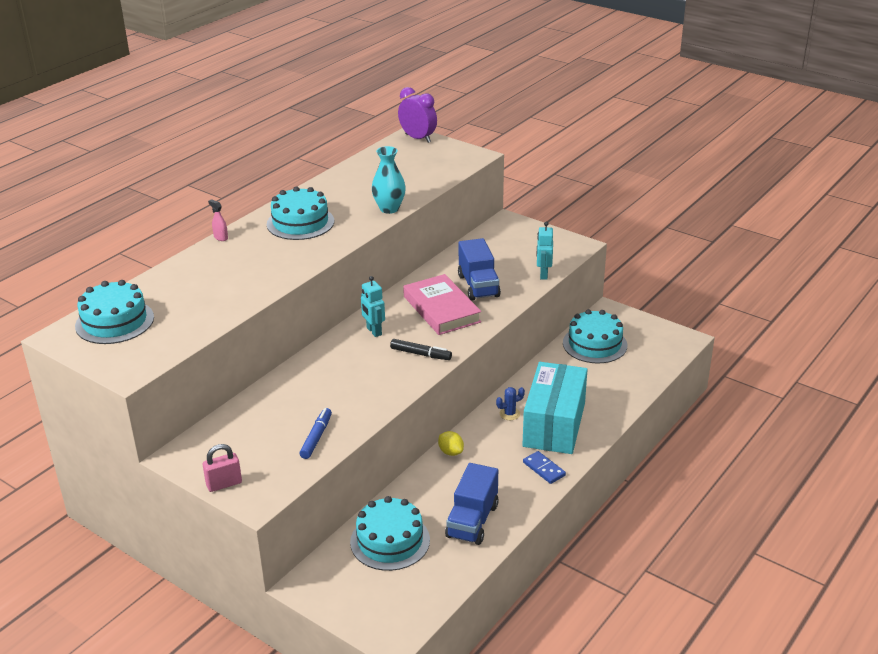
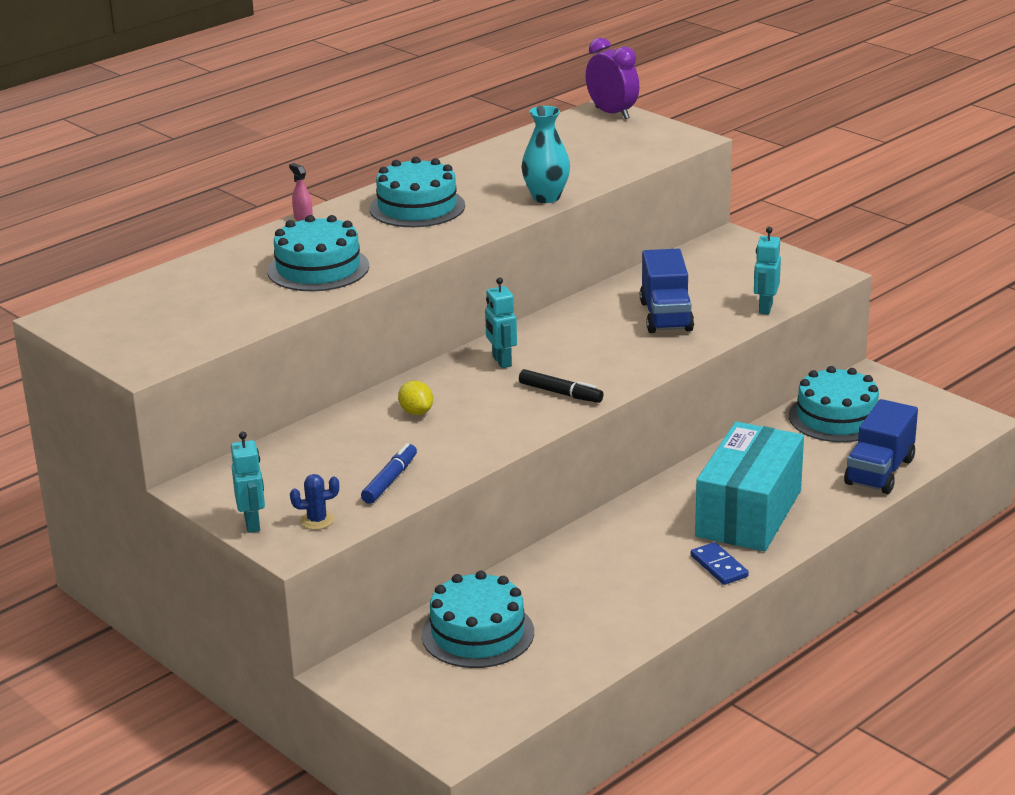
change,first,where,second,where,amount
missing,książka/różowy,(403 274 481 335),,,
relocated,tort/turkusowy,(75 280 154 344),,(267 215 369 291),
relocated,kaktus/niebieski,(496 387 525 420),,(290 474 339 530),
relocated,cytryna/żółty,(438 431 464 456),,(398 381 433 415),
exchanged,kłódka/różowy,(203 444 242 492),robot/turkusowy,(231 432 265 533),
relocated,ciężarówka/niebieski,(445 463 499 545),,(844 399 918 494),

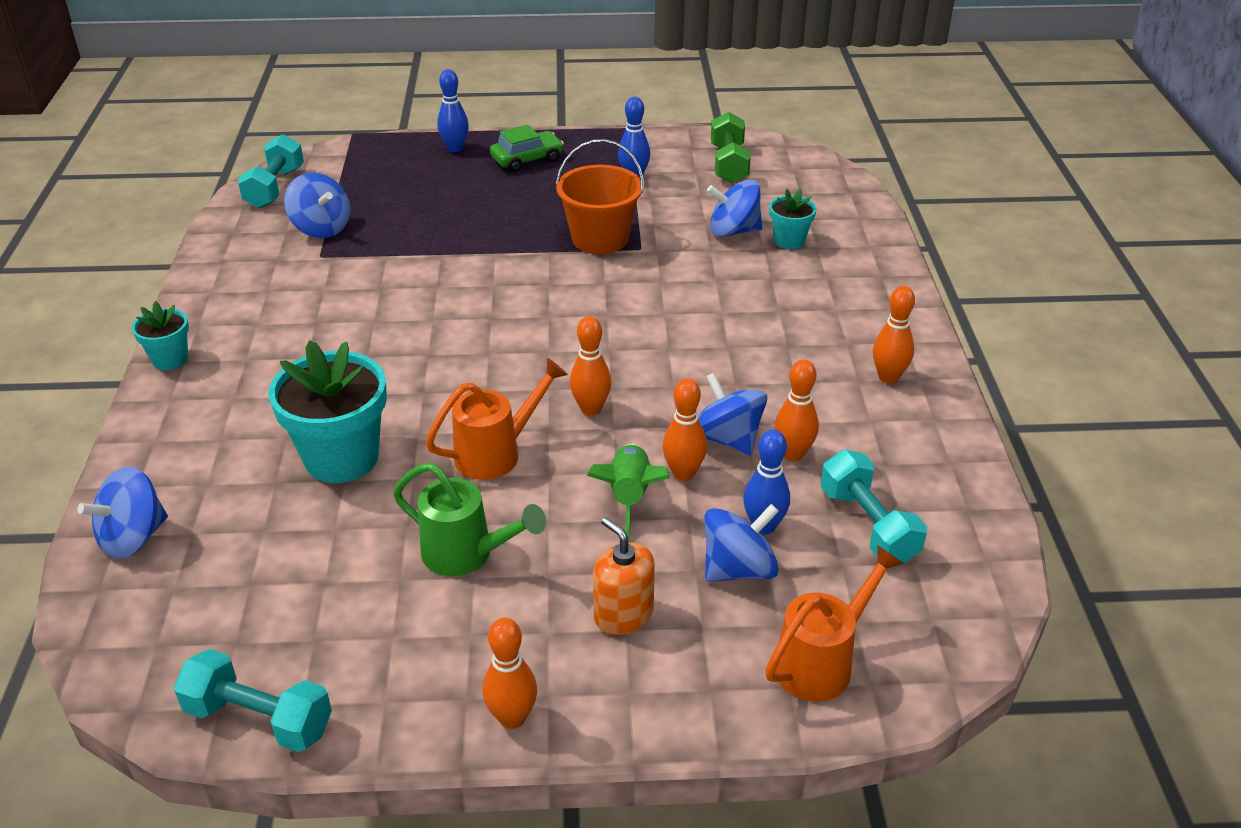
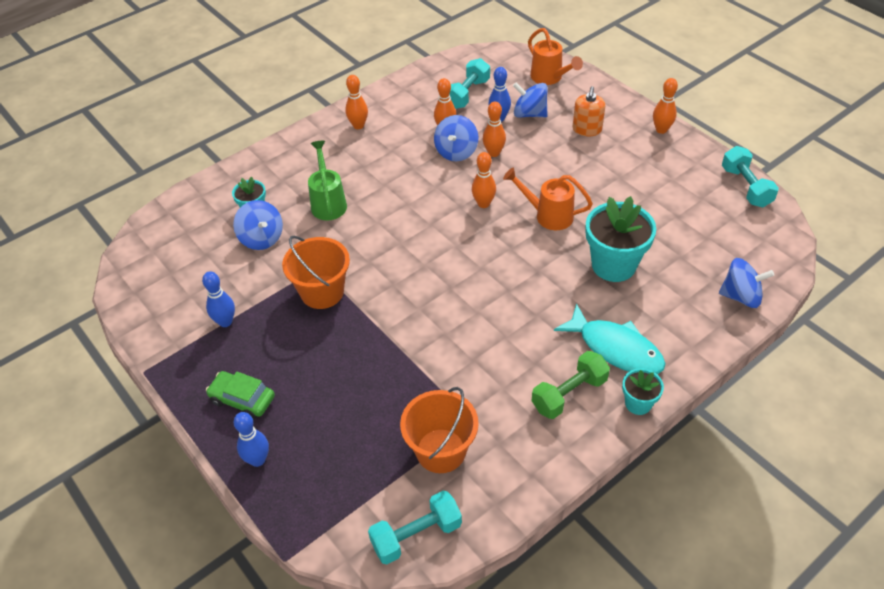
change,first,where,second,where,amount
relocated,hantel/zielony,(711 112 751 183),,(532 351 610 419),
exchanged,bączek/niebieski,(284 173 350 238),wiadro/pomarańczowy,(400 387 479 473),
missing,rakieta/zielony,(587 444 670 539),,,
relocated,konewka/zielony,(393 463 546 576),,(308 141 347 220),
spun,konewka/pomarańczowy,(765 545 904 702),,(528 28 583 85),135 degrees counterclockwise
appeared,,,ryba/turkusowy,(554 303 666 374),

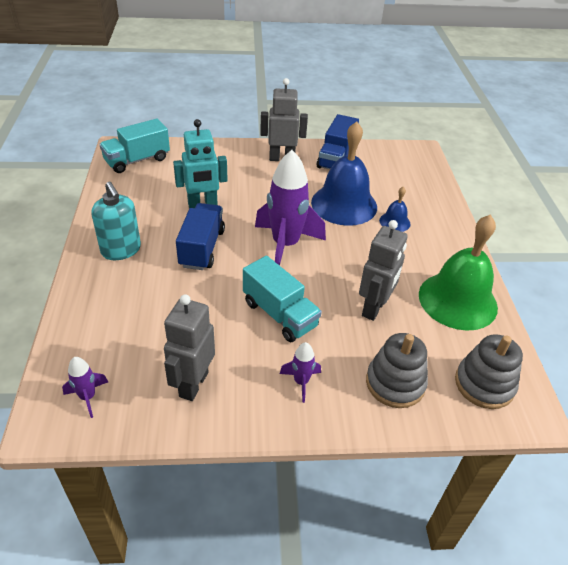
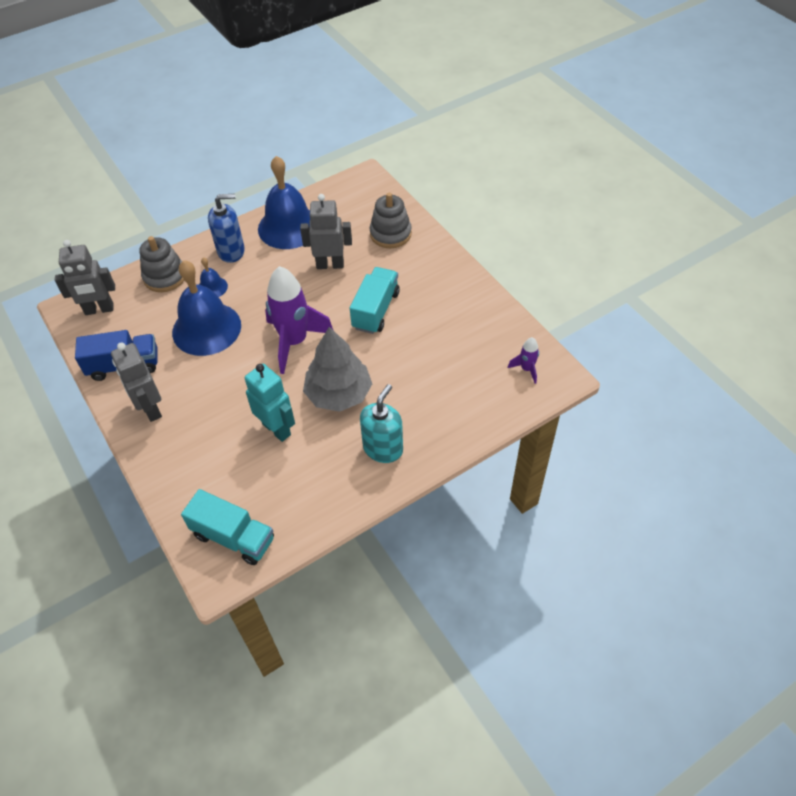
change,first,where,second,where,amount
exchanged,ciężarówka/niebieski,(176 203 225 270),drzewko/szary,(303 327 372 412),
colour,dzwonek/zielony,(419 215 498 330),dzwonek/niebieski,(258 156 310 249),
relocated,robot/szary,(164 294 215 401),,(55 240 115 315),
relocated,zabawka nakładanka/szary,(455 334 523 409),,(140 236 185 292),
missing,rakieta/fioletowy,(280 342 321 403),,,
appeared,,,dozownik mydła/niebieski,(208 194 245 263),

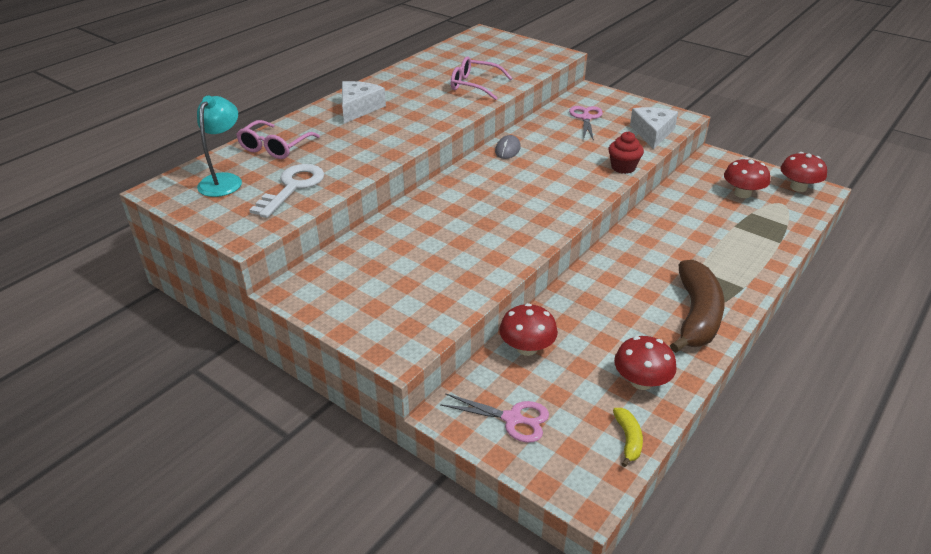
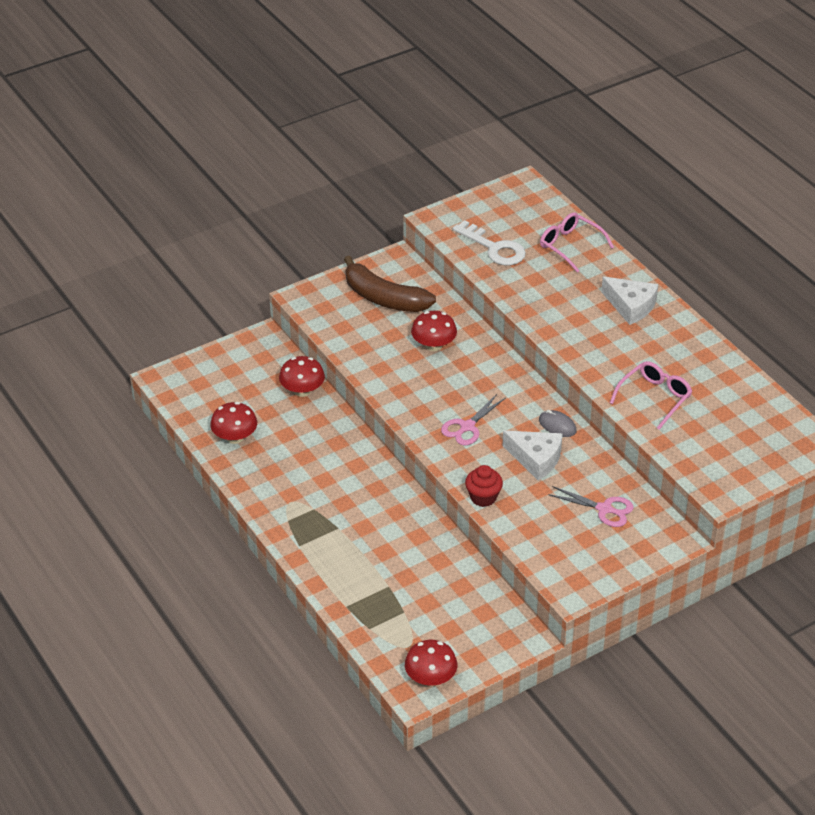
change,first,where,second,where,amount
missing,lampka/turkusowy,(197 95 242 197),,,
relocated,ser/biały,(630 107 678 149),,(503 431 563 480),
relocated,grzyb/czerwony,(724 158 770 198),,(411 311 457 351),
relocated,banan/brązowy,(670 260 724 353),,(344 256 436 312),
relocated,nożyczki/różowy,(440 393 549 443),,(441 394 505 446),
missing,banan/żółty,(613 408 643 467),,,

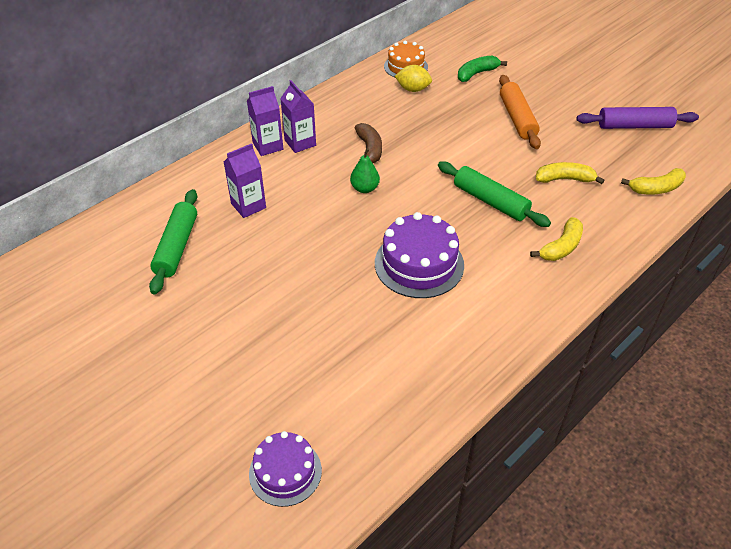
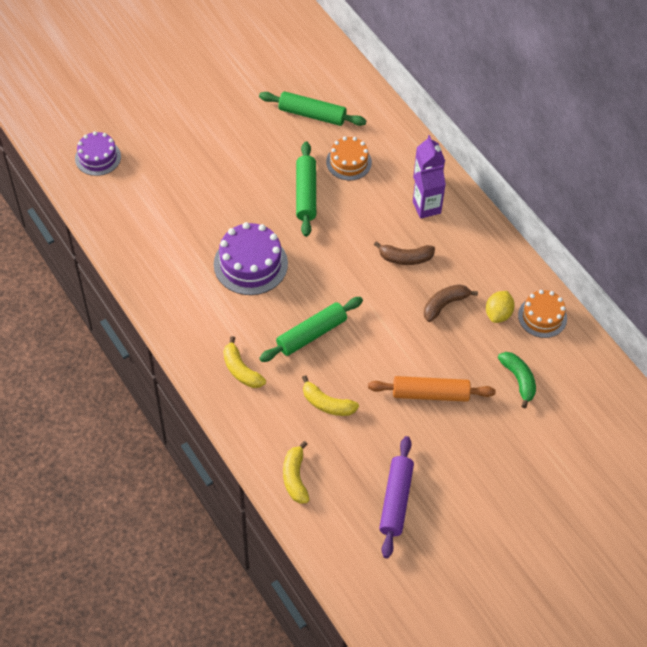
change,first,where,second,where,amount
exchanged,karton mleka/fioletowy,(224 143 266 218),tort/pomarańczowy,(326 136 372 180),
missing,gruszka/zielony,(350 148 380 193),,,
spun,banan/żółty,(536 162 604 184),,(302 375 359 416),105 degrees clockwise
appeared,,,wałek do ciasta/zielony,(296 142 316 237),
appeared,,,banan/brązowy,(424 284 478 322),

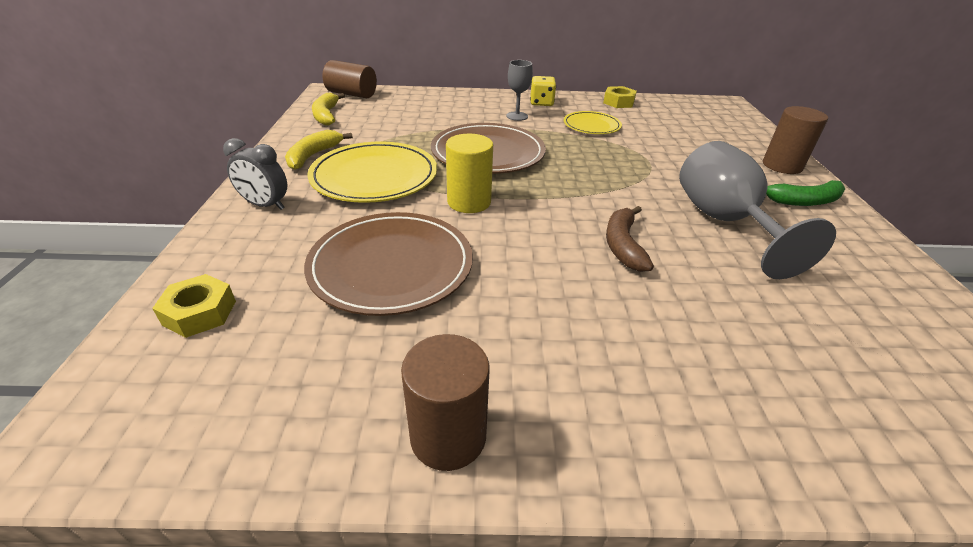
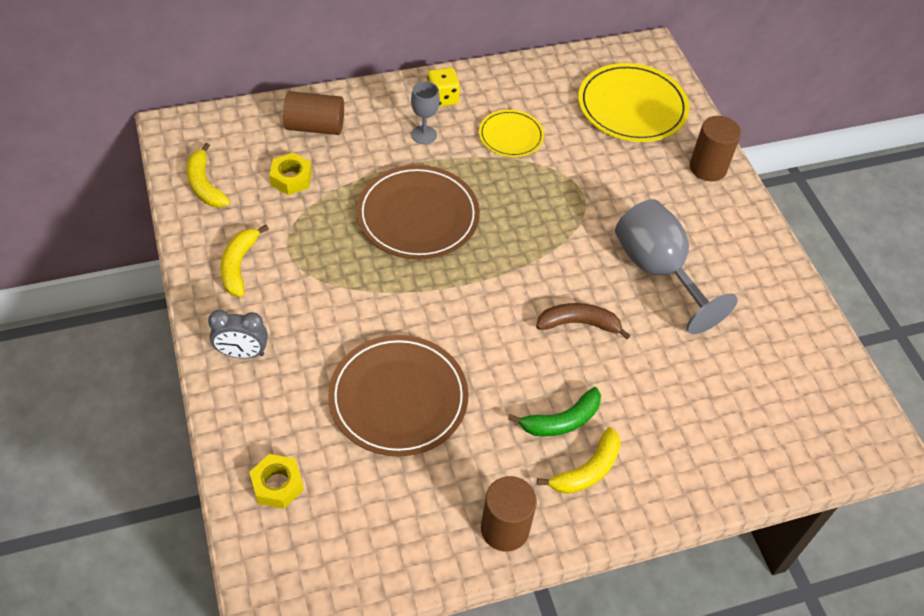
change,first,where,second,where,amount
relocated,walec/brązowy,(322 60 377 98),,(283 91 344 135),
relocated,nakrętka/żółty,(603 86 637 108),,(269 152 312 195),
missing,walec/żółty,(446 134 493 213),,,
relocated,talerz/żółty,(308 141 437 203),,(578 63 690 142),
relocated,banan/zielony,(766 180 845 206),,(508 387 601 437),
spun,banan/brązowy,(606 206 654 272),,(536 303 631 339),105 degrees clockwise
appeared,,,banan/żółty,(537 427 621 494),

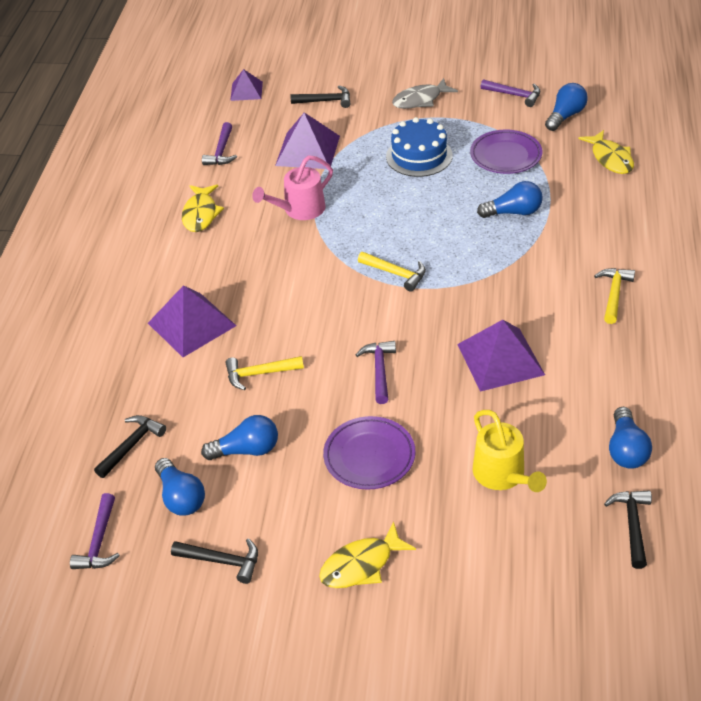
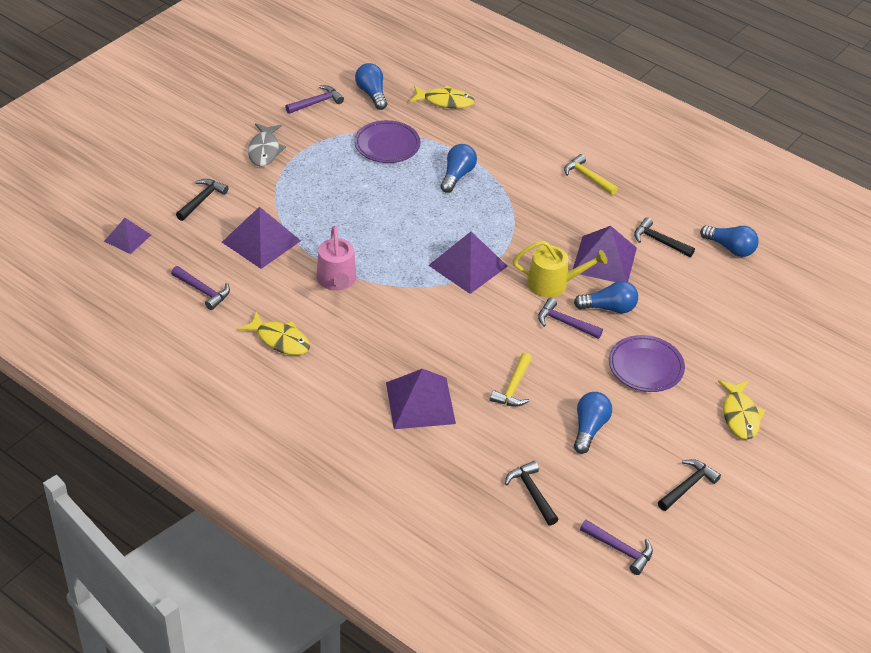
change,first,where,second,where,amount
missing,tort/niebieski,(386 117 453 177),,,
exchanged,młotek/żółty,(358 252 426 292),piramida/fioletowy,(428 232 508 294),
relocated,konewka/żółty,(473 410 547 492),,(513 241 607 297),
relocated,żarówka/niebieski,(155 458 205 516),,(574 281 638 313),
relocated,młotek/czarny,(604 490 652 569),,(634 217 695 257),

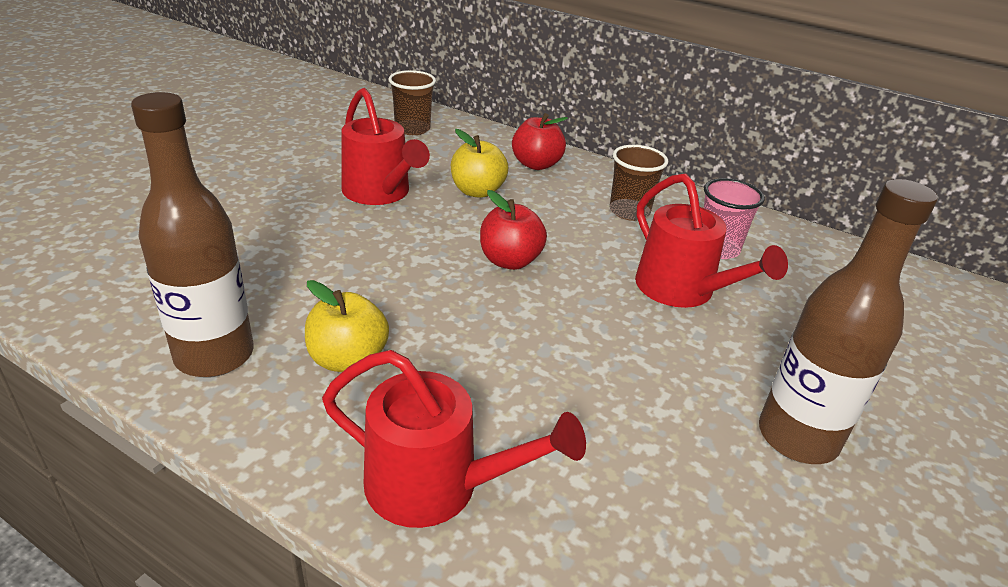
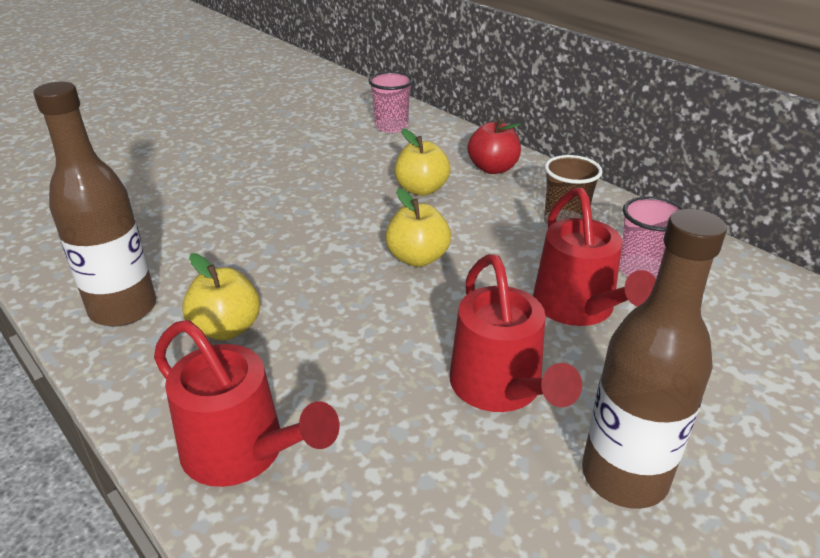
change,first,where,second,where,amount
colour,szklanka/brązowy,(388 70 436 135),szklanka/różowy,(368 72 413 133),
relocated,konewka/czerwony,(342 88 430 205),,(450 254 582 412),
colour,jabłko/czerwony,(480 190 547 270),jabłko/żółty,(385 188 451 267),

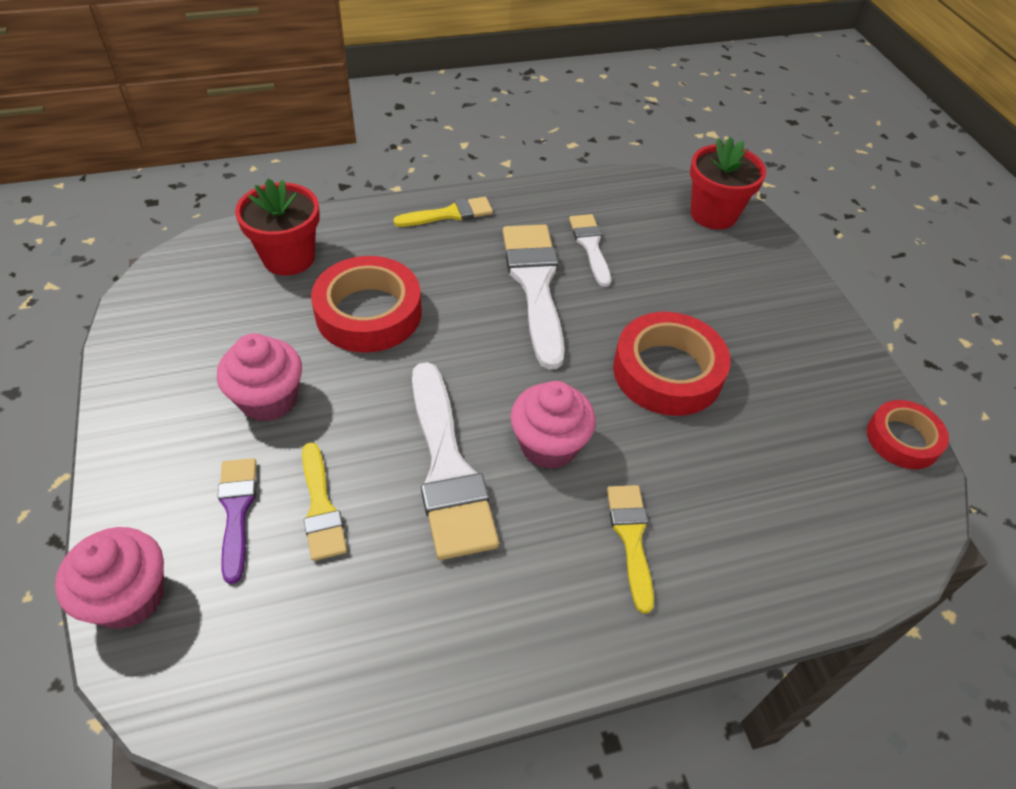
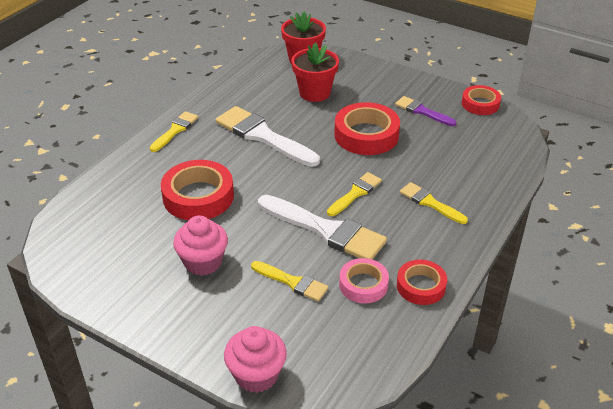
change,first,where,second,where,amount
relocated,doniczka/czerwony,(235 178 320 276),,(291 42 339 102),
missing,pędzel/biały,(569 214 611 287),,,
exchanged,muffinka/różowy,(510 381 596 469),pędzel/żółty,(327 172 382 216),
relocated,pędzel/fioletowy,(218 458 256 584),,(395 96 457 126),
appeared,,,taśma klejąca/różowy,(339 258 389 304),
appeared,,,taśma klejąca/czerwony,(397 259 447 305),

